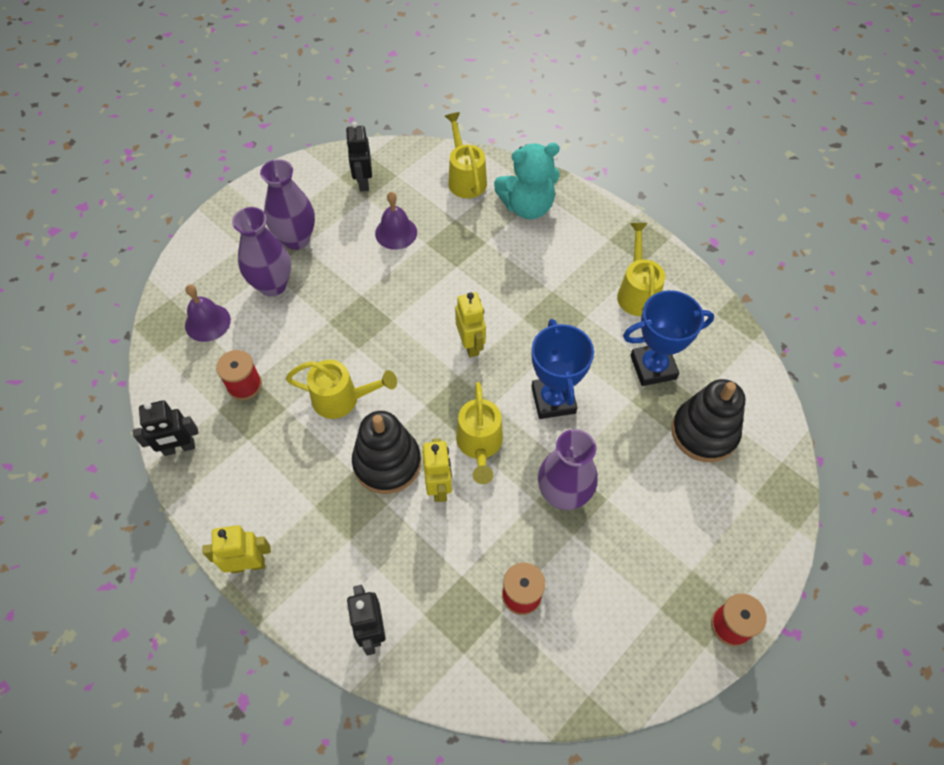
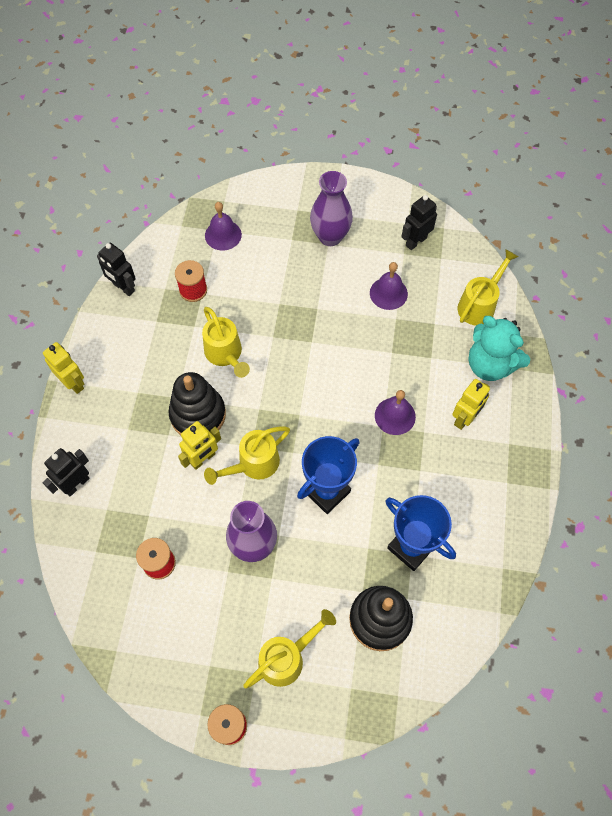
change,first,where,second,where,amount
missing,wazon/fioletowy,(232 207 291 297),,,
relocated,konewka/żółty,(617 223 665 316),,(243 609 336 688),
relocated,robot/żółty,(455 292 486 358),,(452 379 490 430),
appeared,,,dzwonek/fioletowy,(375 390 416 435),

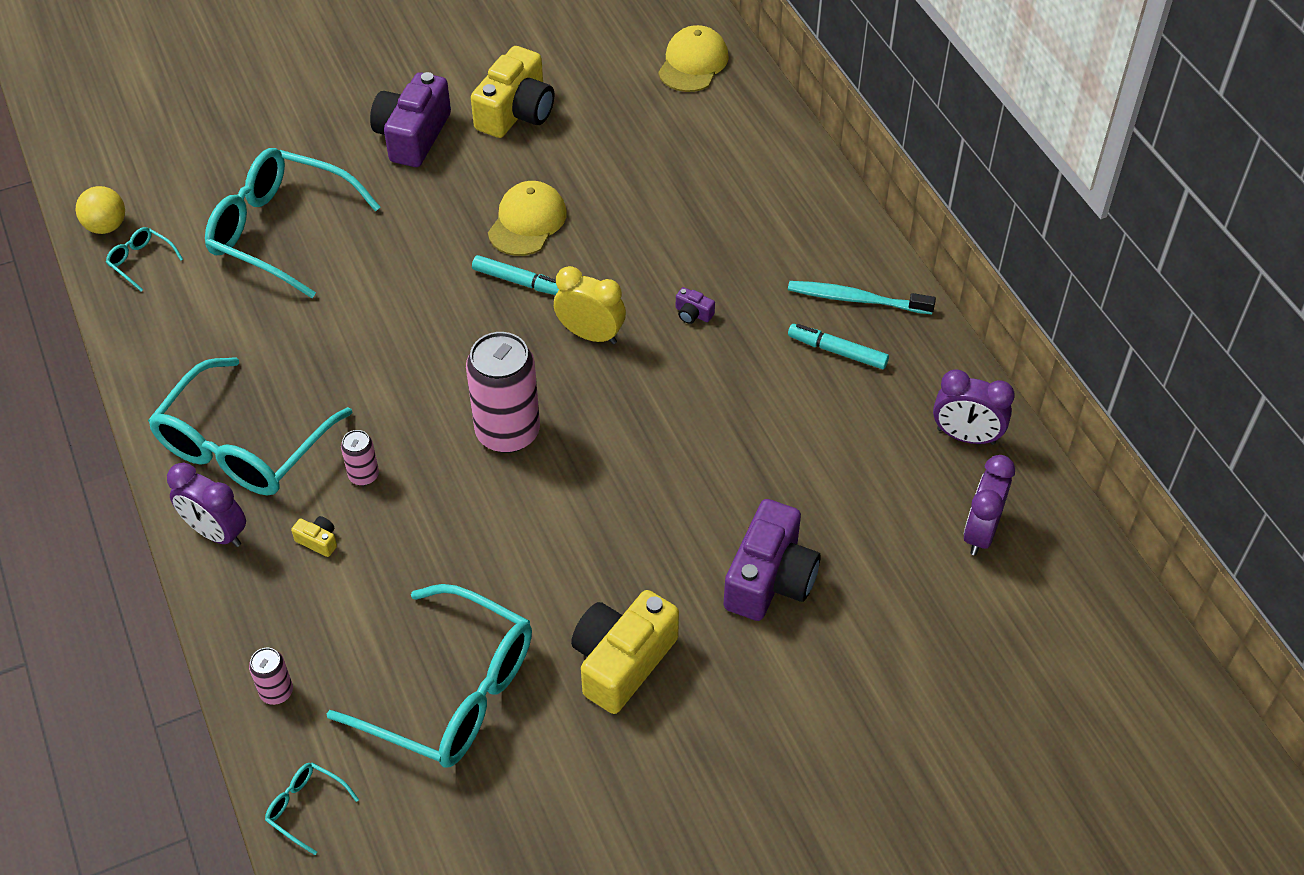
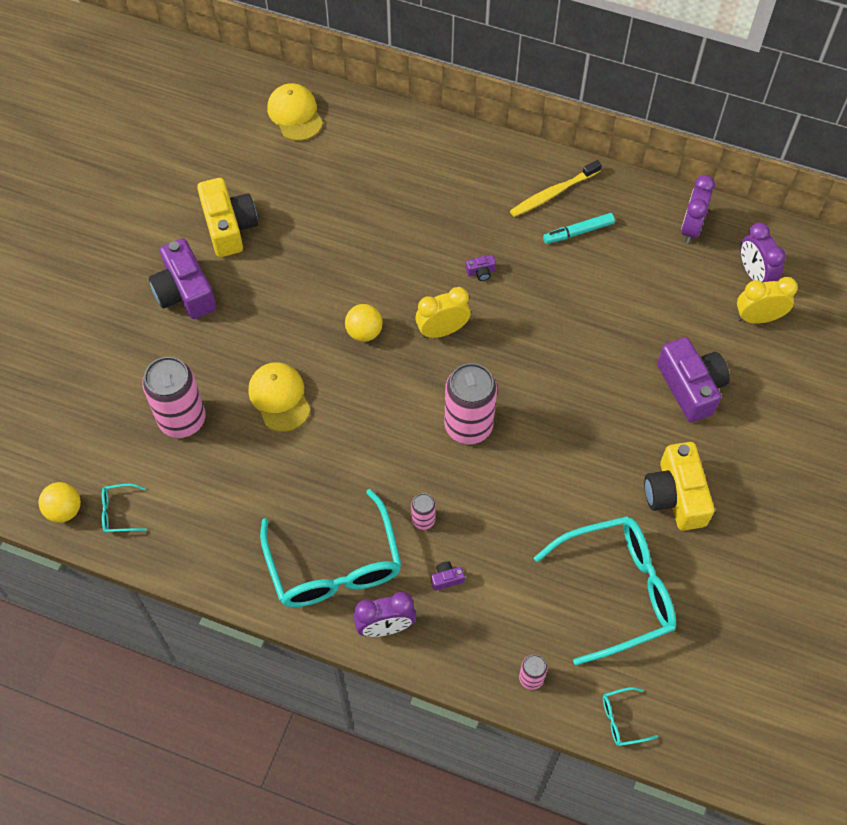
change,first,where,second,where,amount
exchanged,okulary/turkusowy,(205 148 380 298),puszka/różowy,(142 357 206 438),
relocated,czapka/żółty,(488 181 567 256),,(248 362 311 432),
exchanged,flamaster/turkusowy,(472 255 559 295),piłka/żółty,(345 304 383 342),
colour,szczoteczka do zębów/turkusowy,(788 281 936 314),szczoteczka do zębów/żółty,(510 160 602 217),
spun,budzik/fioletowy,(933 369 1015 445),,(681 175 715 243),135 degrees clockwise
colour,aparat fotograficzny/żółty,(291 516 337 557),aparat fotograficzny/fioletowy,(431 561 465 591),
appeared,,,budzik/żółty,(737 277 798 324),

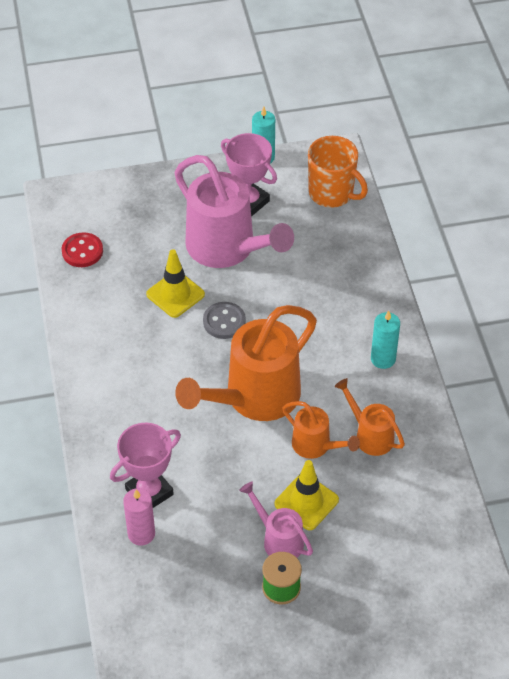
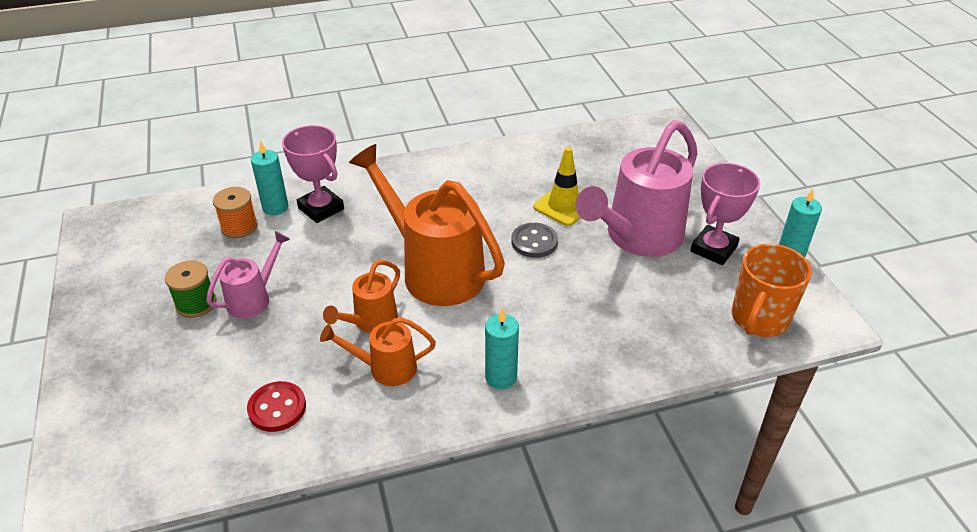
change,first,where,second,where,amount
relocated,guzik/czerwony,(62 232 103 267),,(247 381 306 432),
spun,konewka/pomarańczowy,(334 378 405 456),,(320 317 436 386),135 degrees counterclockwise
missing,pachołek/żółty,(275 460 339 530),,,
colour,świeca/różowy,(123 488 155 546),świeca/turkusowy,(251 141 288 215),
appeared,,,szpulka/pomarańczowy,(213 187 258 238),

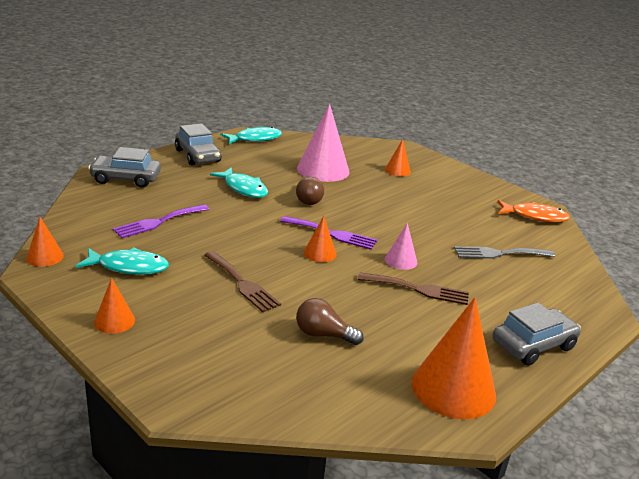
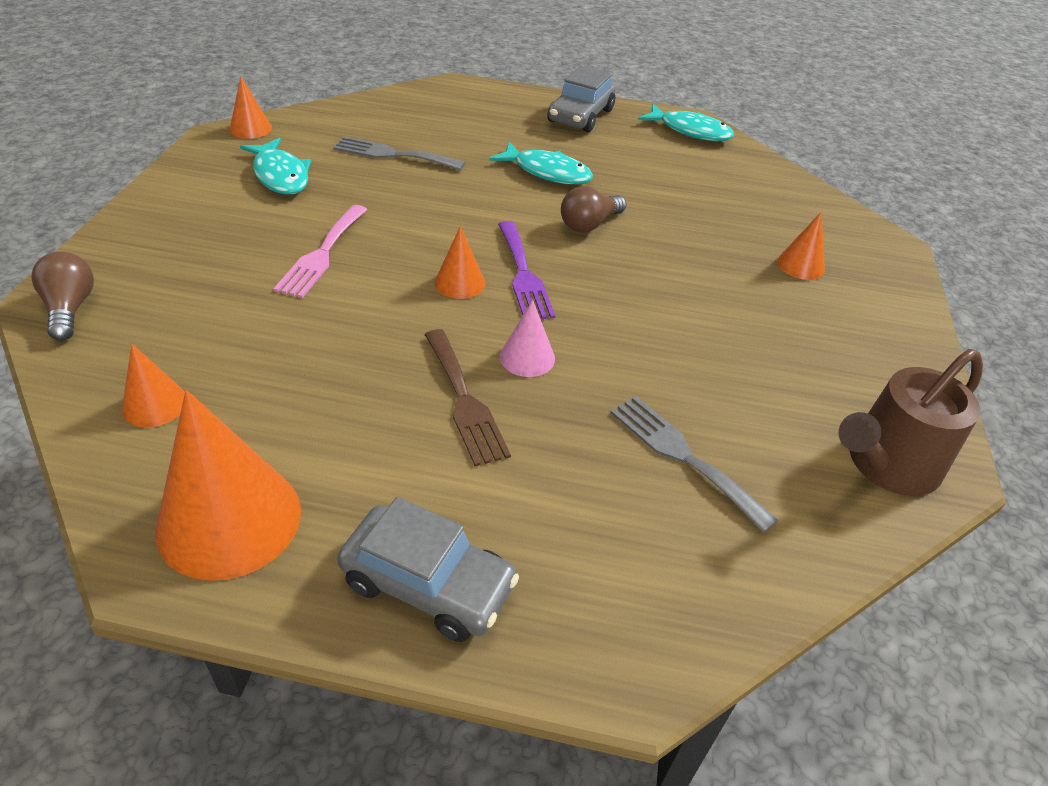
change,first,where,second,where,amount
missing,stożek/różowy,(297 104 349 182),,,
missing,samochód/szary,(88 147 161 188),,,
spun,ryba/turkusowy,(210 167 268 198),,(489 142 593 184),75 degrees counterclockwise
exchanged,ryba/pomarańczowy,(497 200 570 222),konewka/brązowy,(839 349 983 496),
colour,widelec/fioletowy,(113 204 209 238),widelec/szary,(333 136 465 171),
colour,widelec/brązowy,(204 251 281 312),widelec/różowy,(273 205 368 298),
relocated,stożek/pomarańczowy,(94 278 135 334),,(122 344 185 427),
relocated,żarówka/brązowy,(296 298 364 345),,(32 251 94 341),

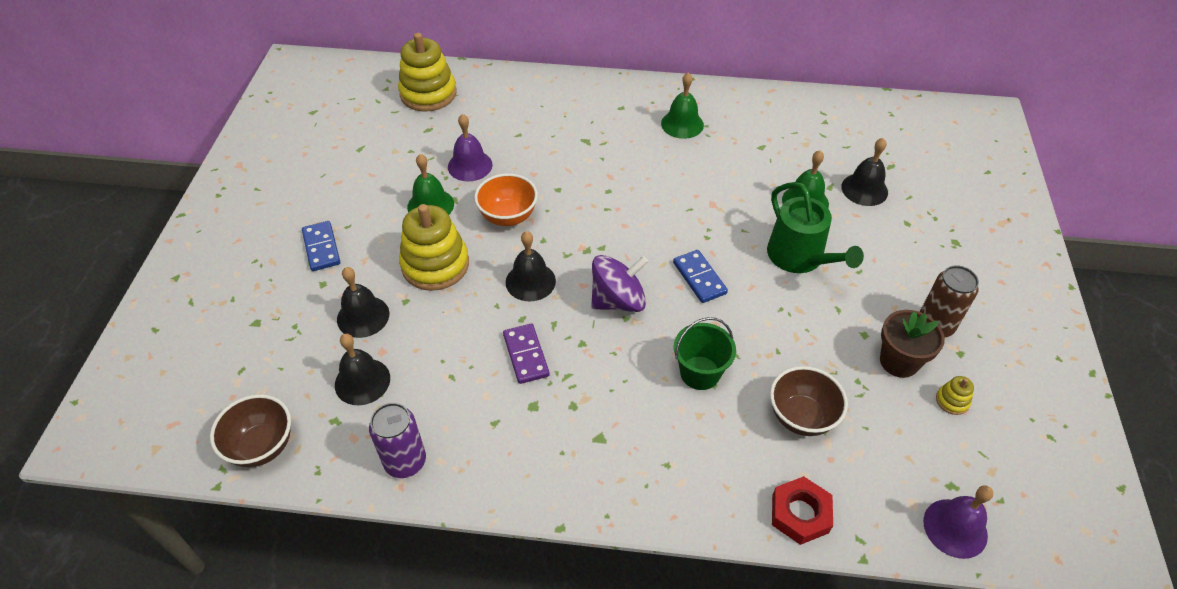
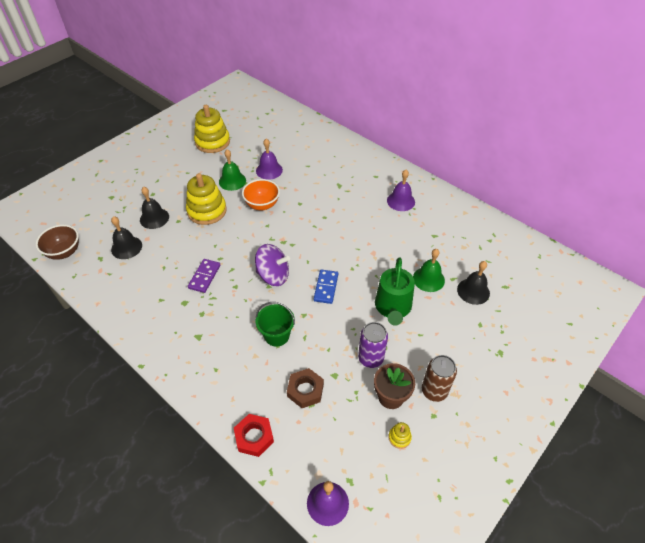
change,first,where,second,where,amount
relocated,zabawka nakładanka/żółty,(398 33 456 112),,(194 105 230 153),
colour,dzwonek/zielony,(661 72 704 139),dzwonek/fioletowy,(387 170 415 211),
missing,kostka domina/niebieski,(302 221 340 271),,,
missing,dzwonek/czarny,(506 231 556 301),,,
exchanged,miska/brązowy,(770 366 848 436),nakrętka/brązowy,(287 368 324 408),
relocated,puszka/fioletowy,(369 403 426 478),,(358 322 388 368),

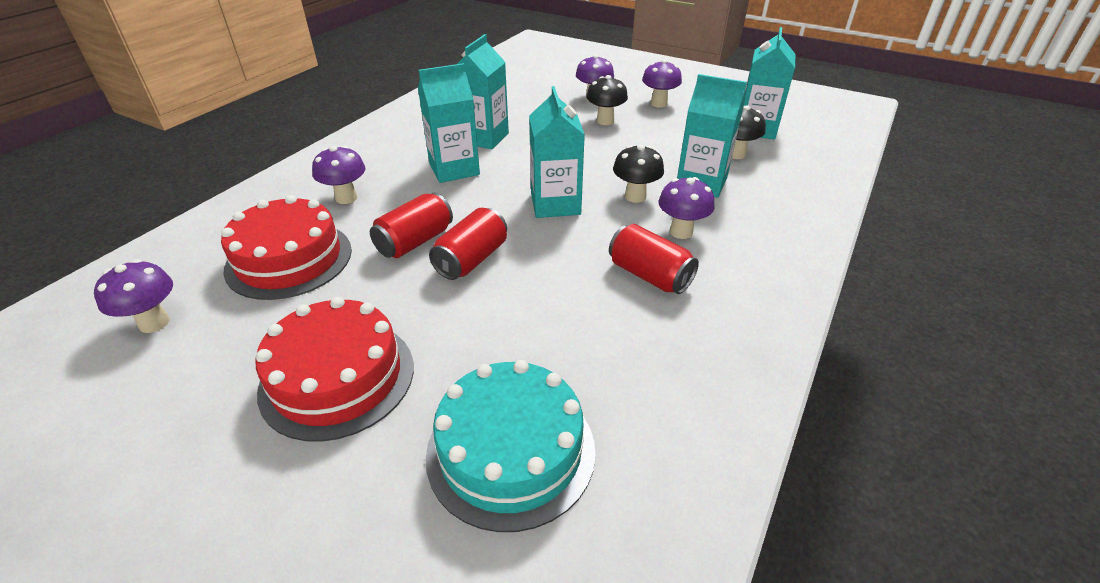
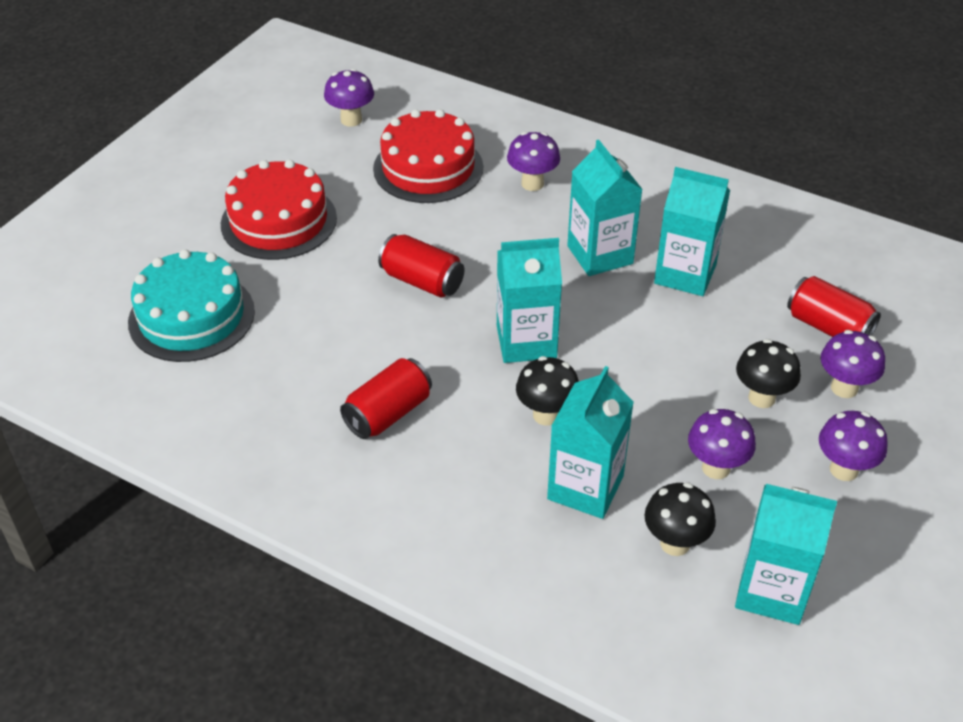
change,first,where,second,where,amount
relocated,grzyb/fioletowy,(658 177 715 239),,(688 409 756 479),
relocated,puszka/czerwony,(370 192 453 258),,(787 276 881 337),

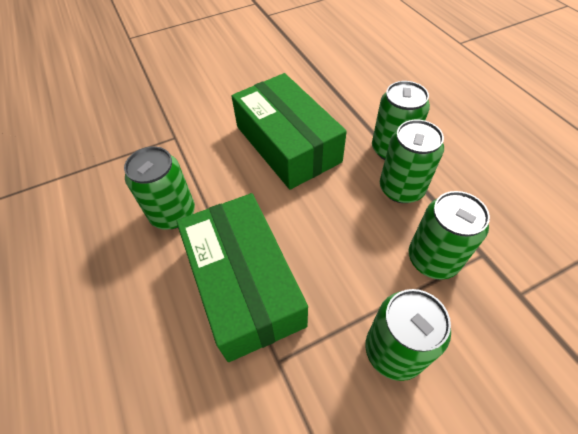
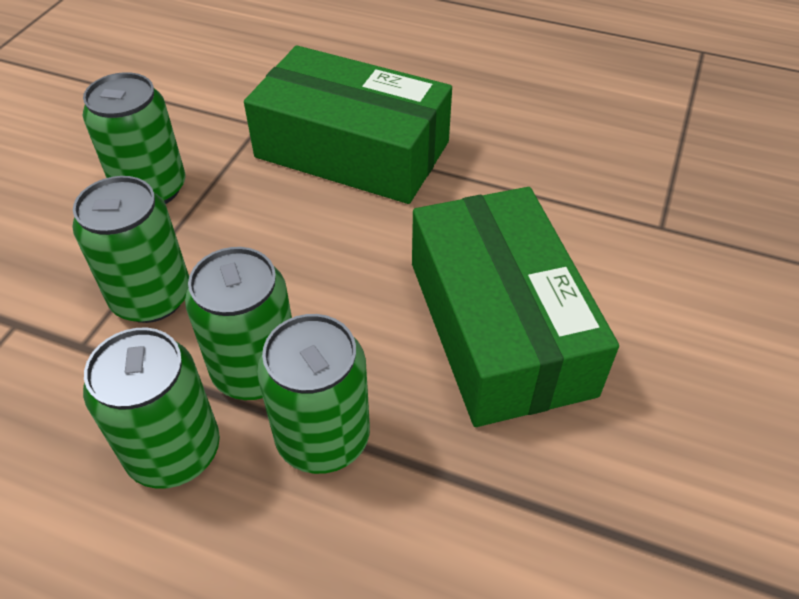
change,first,where,second,where,amount
spun,pudełko/zielony,(232 73 347 190),,(412 187 619 427),60 degrees clockwise
relocated,puszka/zielony,(124 146 195 229),,(83 328 220 489),

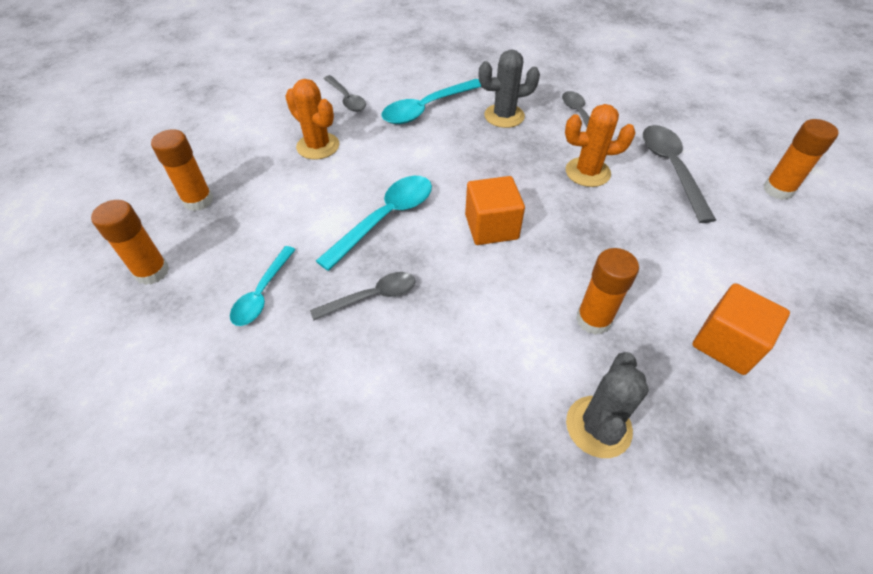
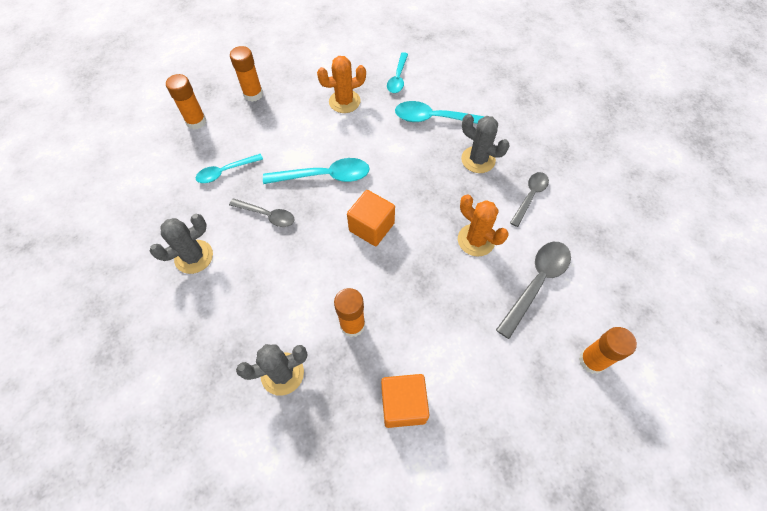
change,first,where,second,where,amount
colour,łyżka/szary,(323 75 366 112),łyżka/turkusowy,(387 52 408 93),
spun,kaktus/pomarańczowy,(285 79 339 160),,(317 56 366 113),75 degrees clockwise
appeared,,,kaktus/szary,(150 214 213 274),

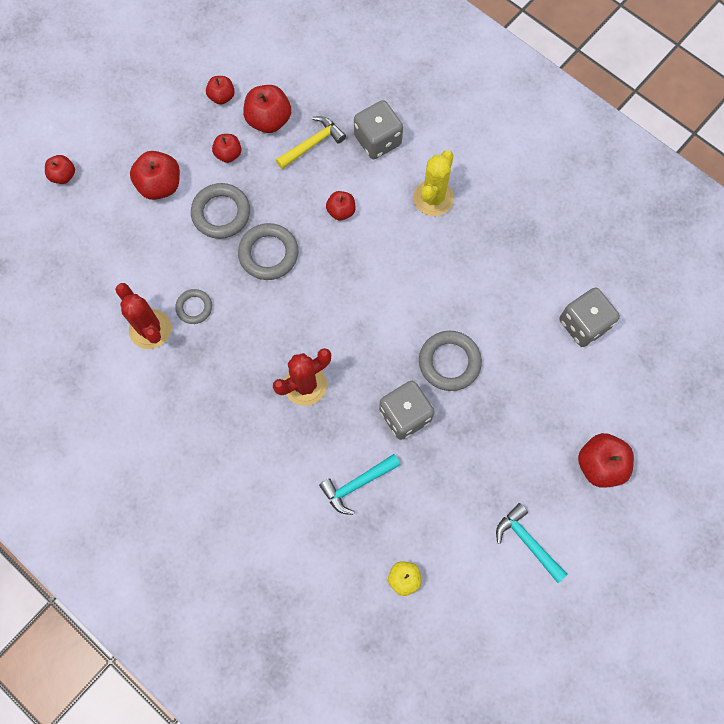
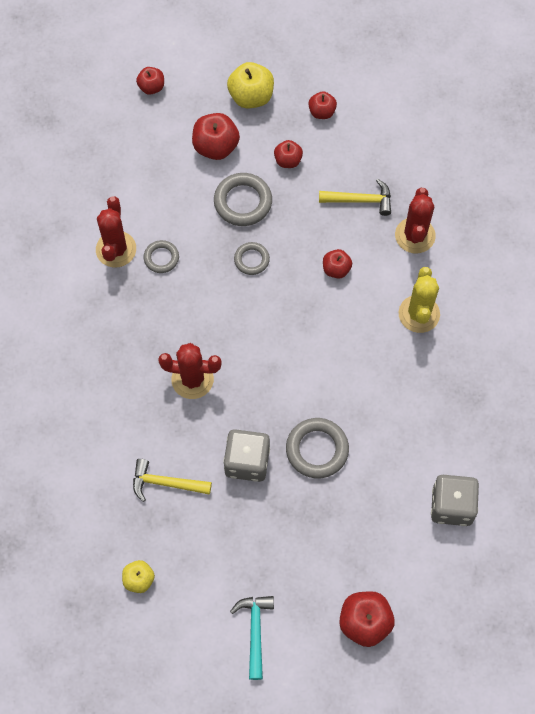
change,first,where,second,where,amount
missing,jabłko/czerwony,(243 85 291 133),,,
exchanged,kostka do gry/szary,(354 100 403 159),kaktus/czerwony,(395 188 436 253),
spun,kaktus/żółty,(413 150 454 216),,(399 267 440 333),60 degrees counterclockwise
size,pierścień/szary,(238 223 299 280),,(234 242 270 275),x0.60
colour,młotek/turkusowy,(319 454 400 515),młotek/żółty,(133 459 212 502),
appeared,,,jabłko/żółty,(227 62 274 108),

